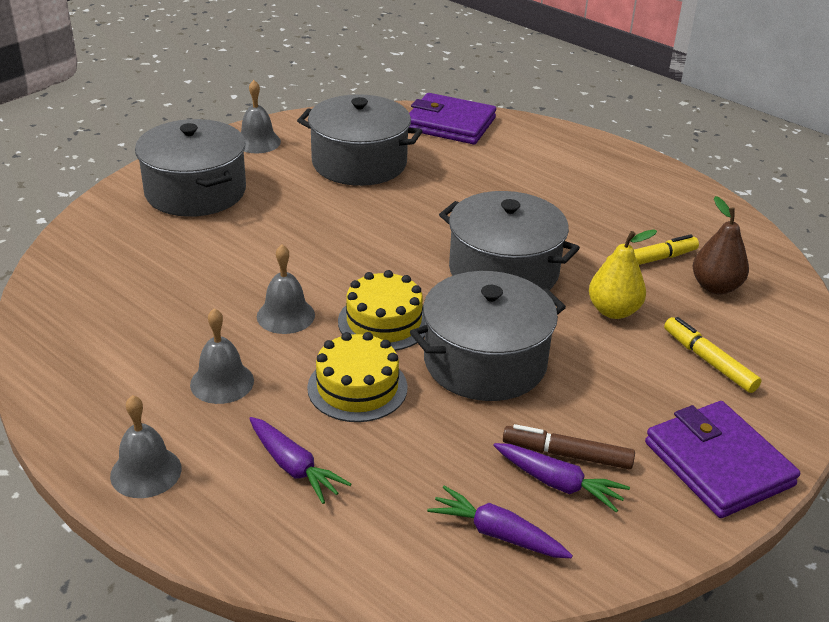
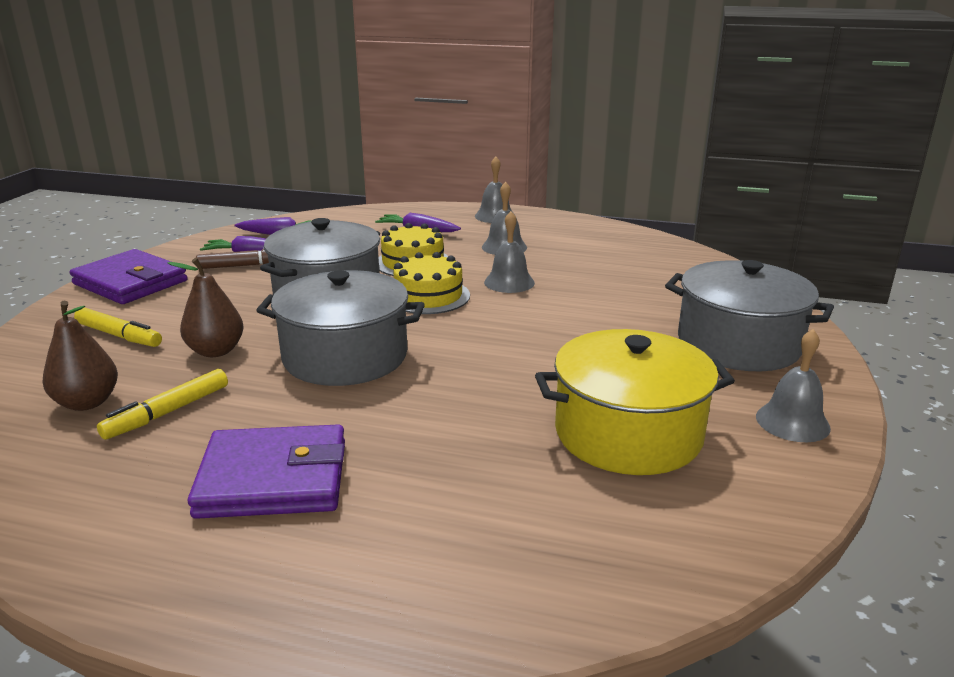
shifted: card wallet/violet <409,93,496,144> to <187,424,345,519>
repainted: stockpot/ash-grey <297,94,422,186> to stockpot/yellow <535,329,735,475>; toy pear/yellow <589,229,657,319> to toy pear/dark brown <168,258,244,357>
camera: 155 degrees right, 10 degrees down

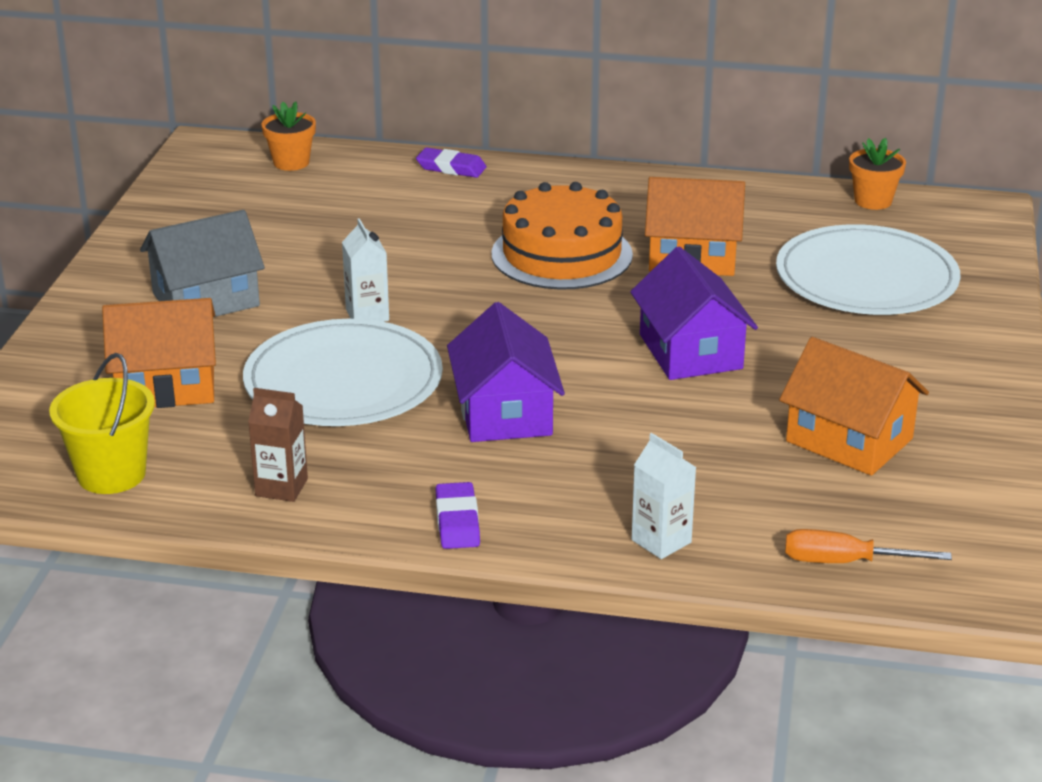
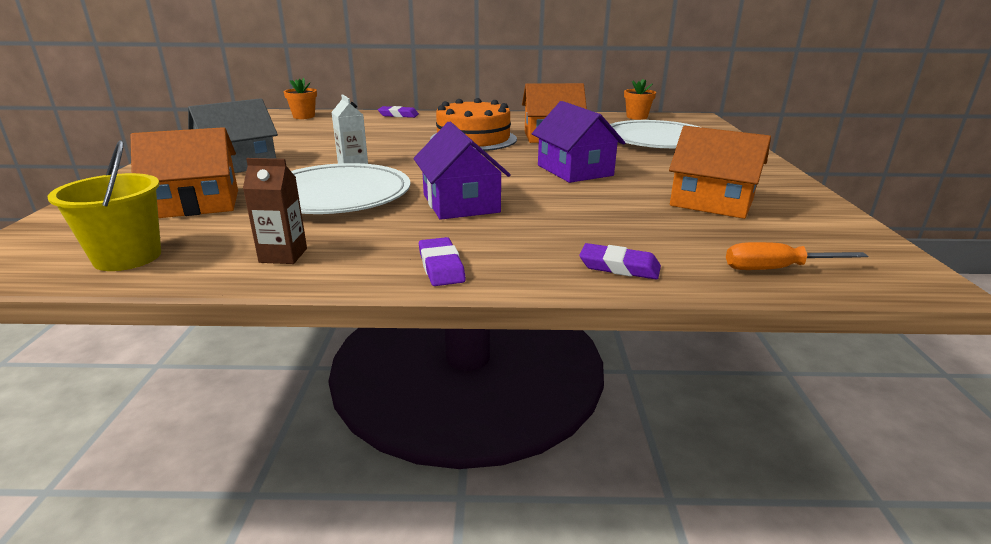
swapped: juice carton/snow-white <632,433,697,559> to pencil eraser/violet <579,243,661,279>
camera: 10 degrees left, 5 degrees down

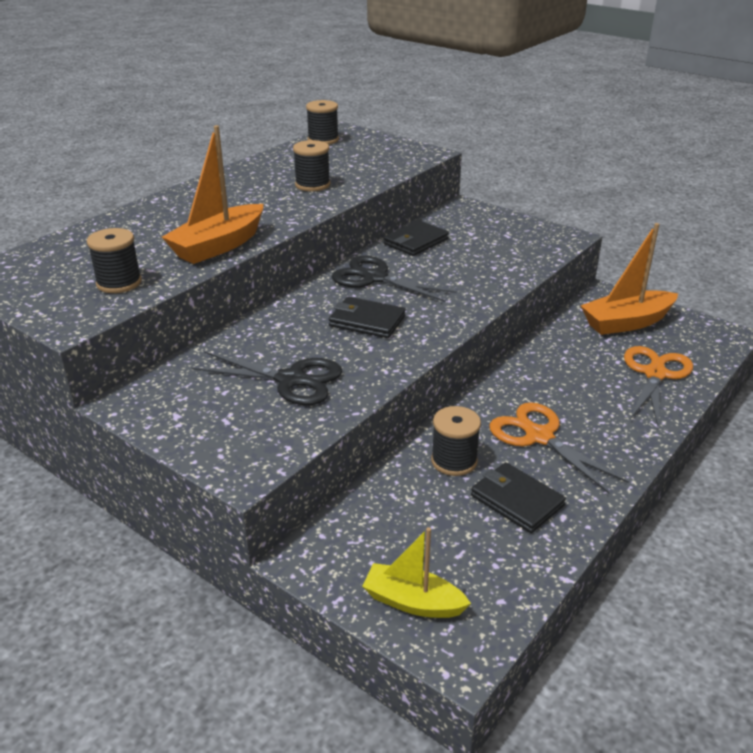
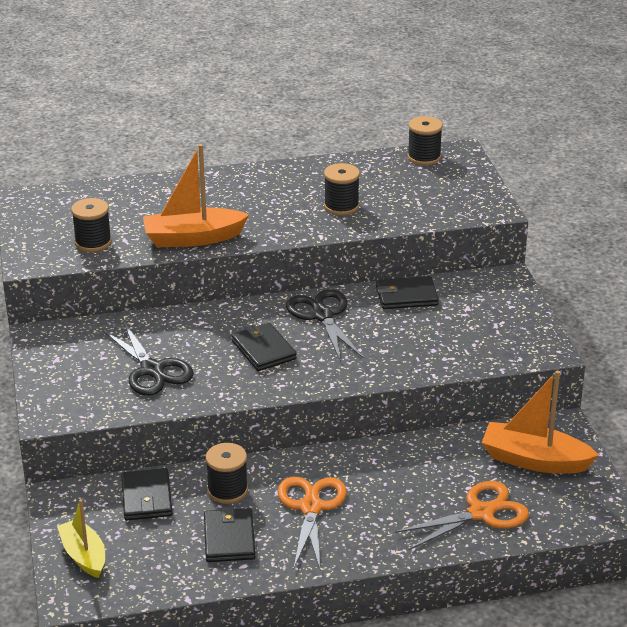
new: card wallet/black <121,468,173,521>
camera: 40 degrees right, 0 degrees up

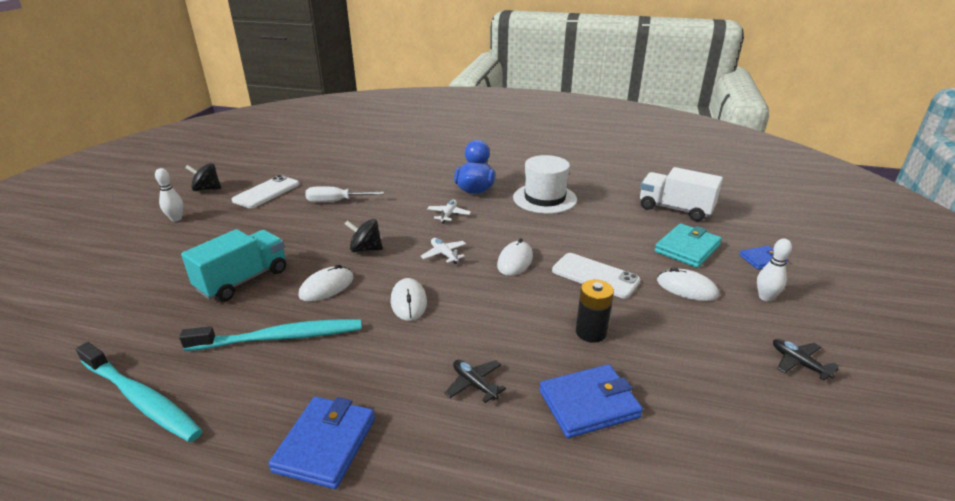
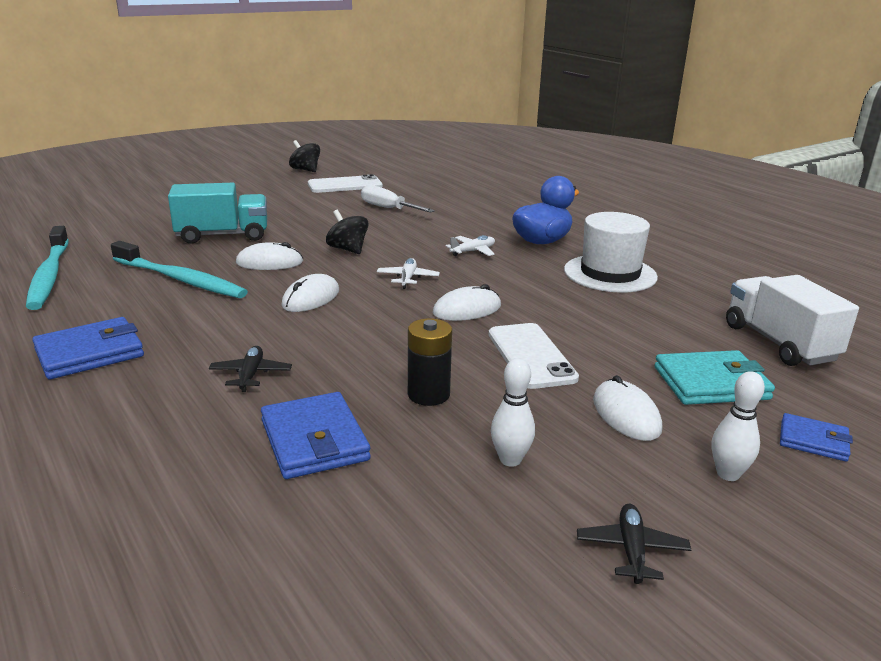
shifted: skittle/snow-white <155,168,183,221> to <491,358,535,467>
rotated: card wallet/cobalt <539,364,643,438> = <261,392,371,479> 45 degrees clockwise
camera: 40 degrees right, 5 degrees down

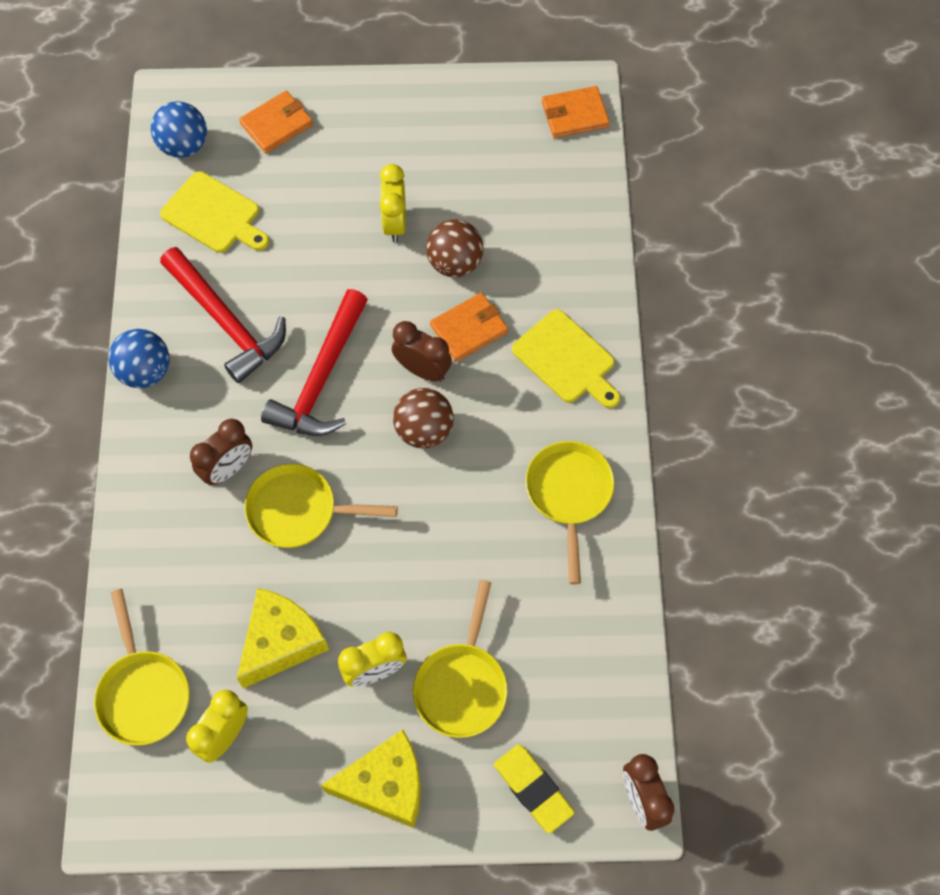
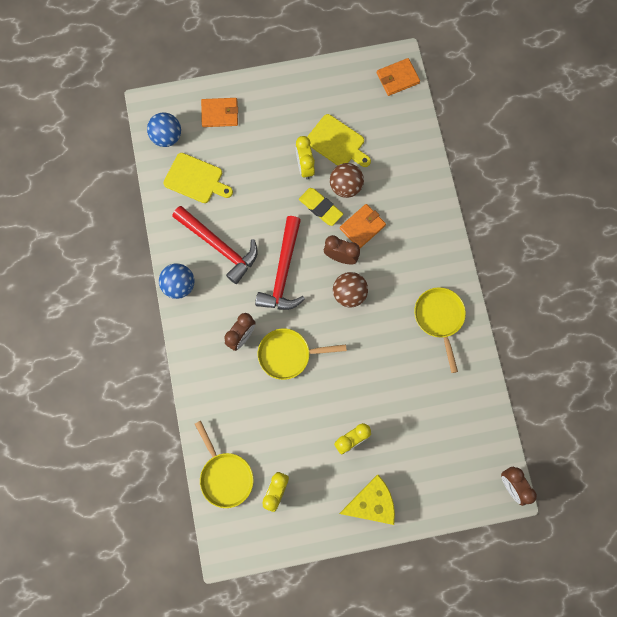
gone: cheese wedge/yellow <237,588,329,689>; frying pan/yellow <413,580,508,738>
shifted: pencil eraser/yellow <494,744,575,833> to <299,188,343,226>; bread board/yellow <512,309,620,408> to <307,114,371,167>
rotated: card wallet/orange-coloured <239,91,313,153> = <201,98,238,127> 45 degrees clockwise
camera: 10 degrees left, 10 degrees up

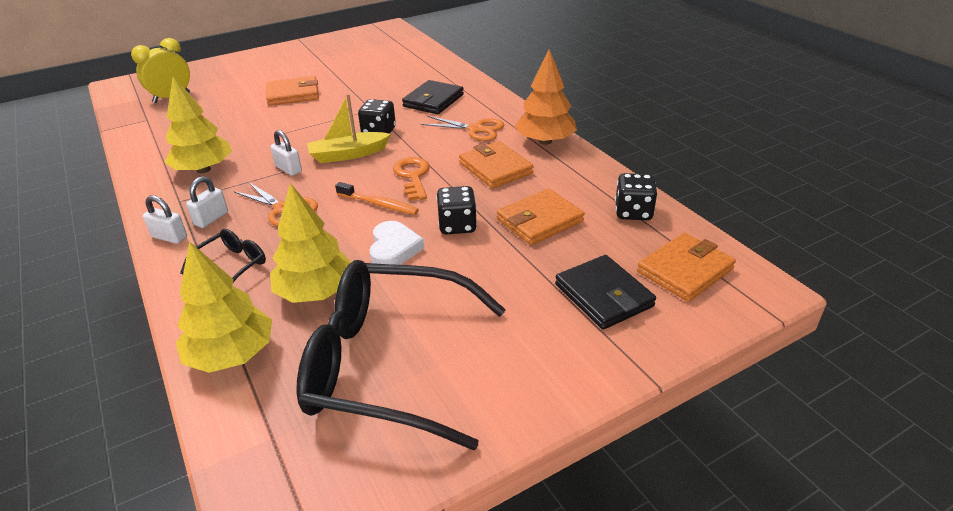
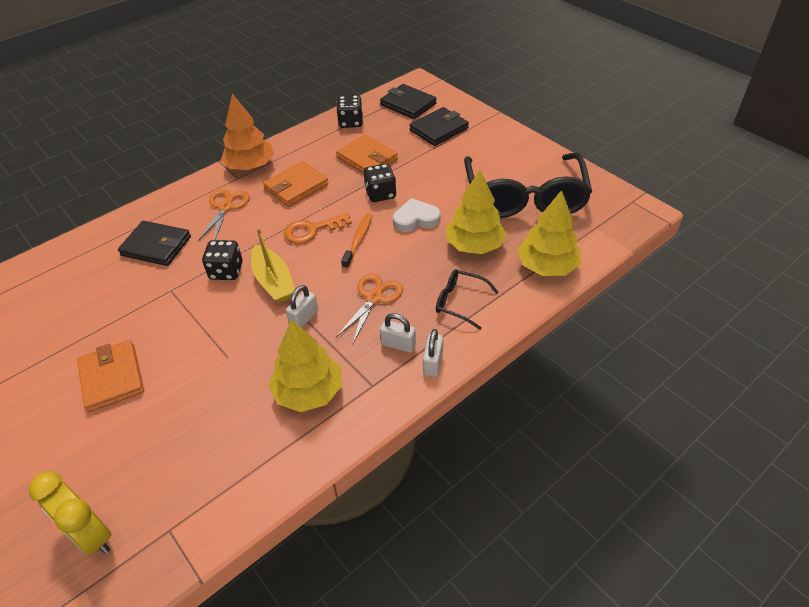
repainted: card wallet/orange-coloured <637,233,736,302> to card wallet/black <380,84,437,119>
camera: 100 degrees left, 10 degrees up

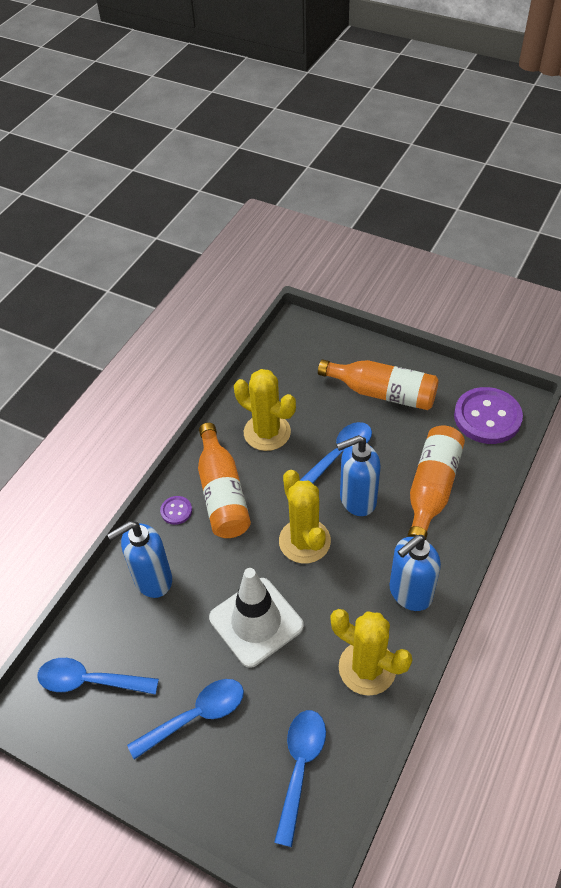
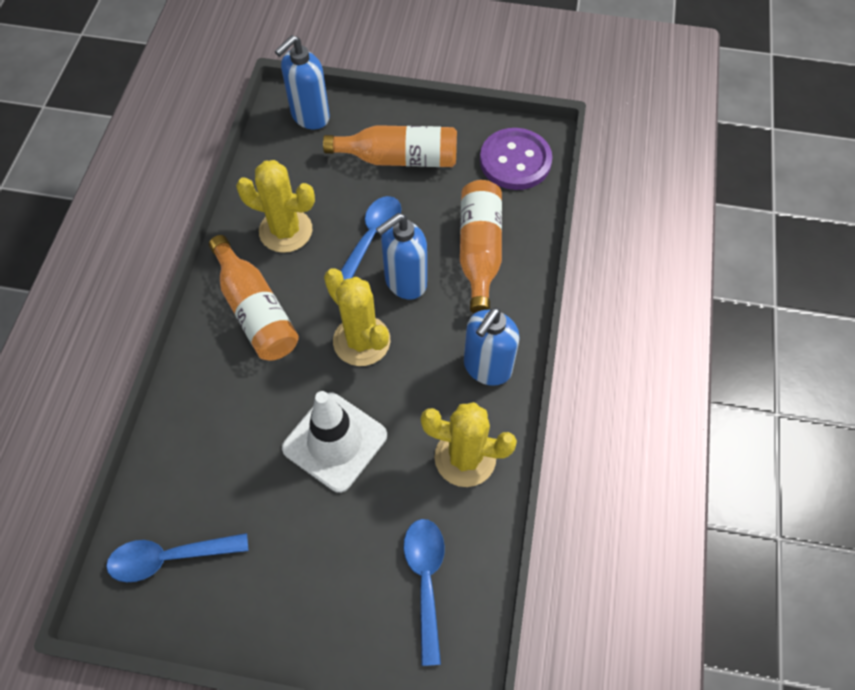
gone: spoon/cobalt <127,679,244,760>; shirt button/violet <160,496,192,525>
shifted: soap pump/cobalt <107,521,172,598> to <275,35,330,130>
camera: 20 degrees left, 10 degrees up

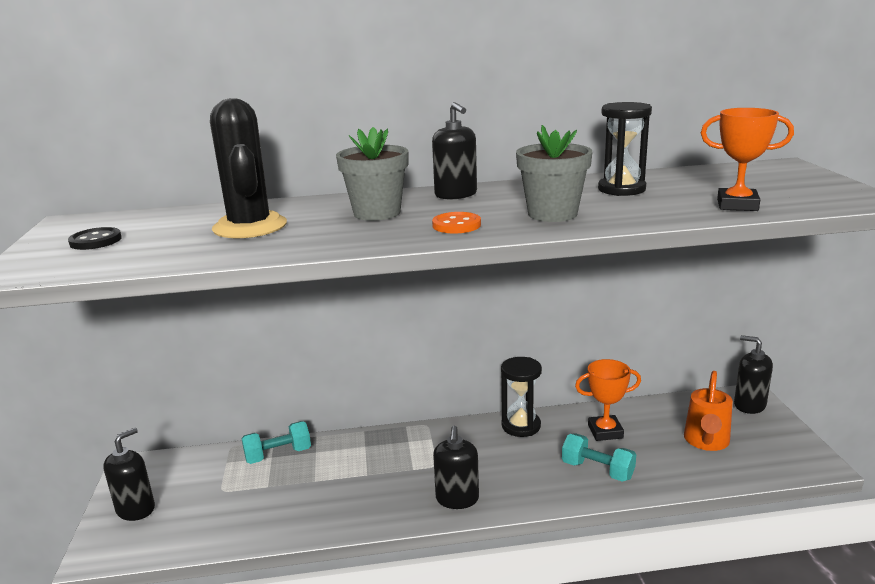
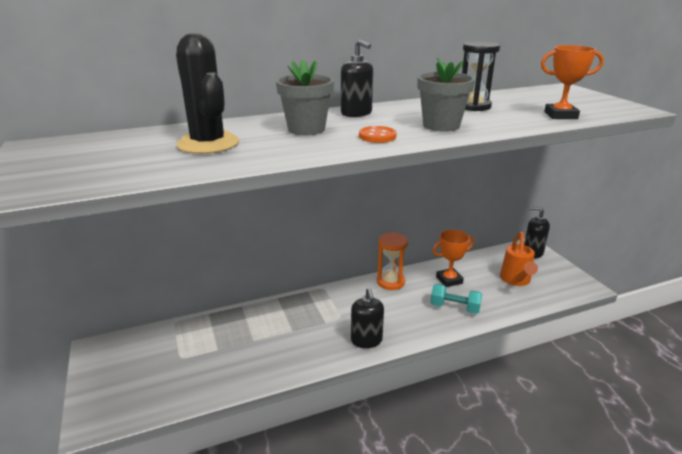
gone: shirt button/black <68,227,122,250>; soap pump/black <103,427,155,521>; hand weight/turquoise <241,421,311,464>
repainted: hourglass/black <501,357,542,437> to hourglass/orange-coloured <377,233,408,290>
camera: 15 degrees left, 5 degrees up

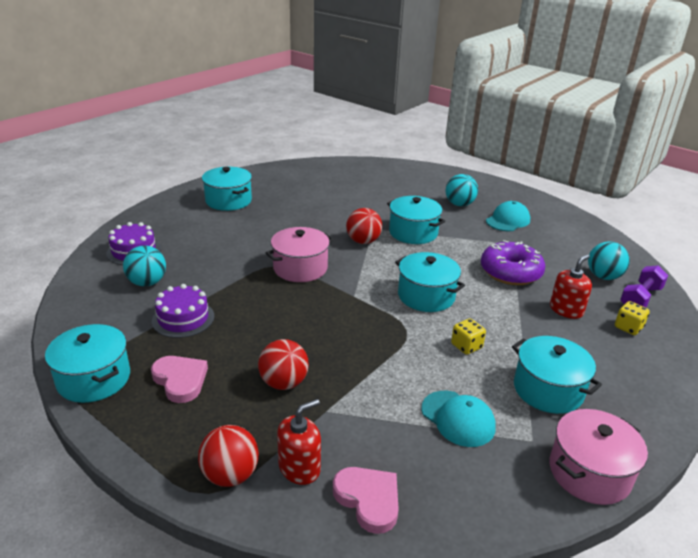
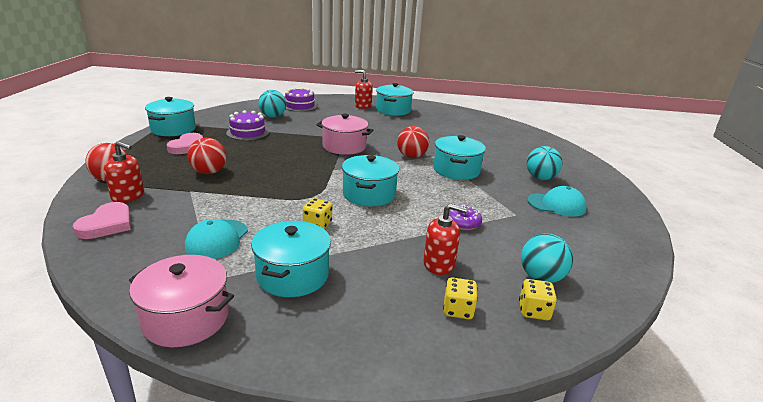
new: soap pump/red <355,70,373,109>
swapped: hand weight/violet <620,265,668,308> to game die/yellow <519,279,557,320>
scaled: donut/violet <481,240,545,285> = <449,205,482,230> x0.53
camera: 55 degrees right, 5 degrees down

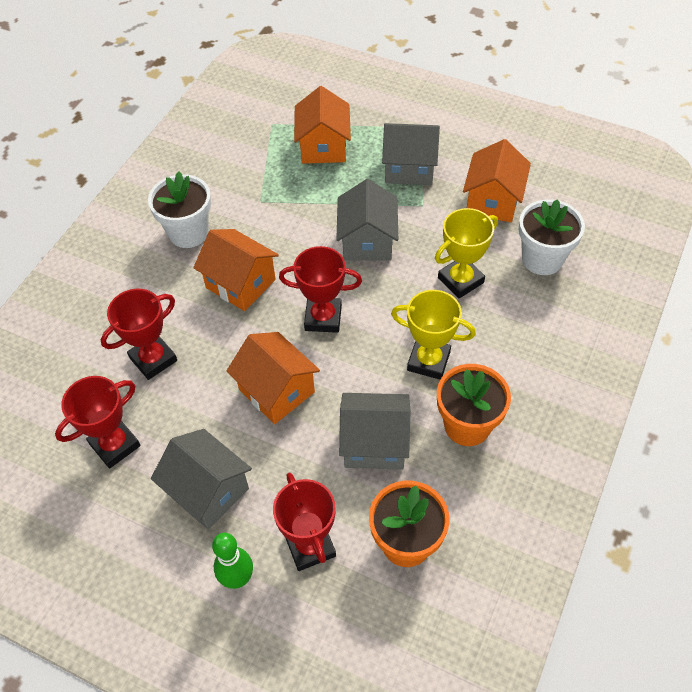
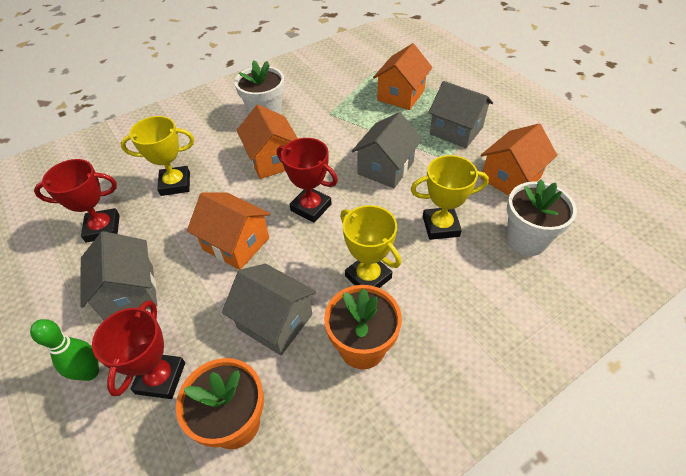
repainted: award cup/red <101,289,177,380> to award cup/yellow <120,116,194,196>
rotated: house/orange-coloured <227,332,320,424> = <187,192,270,270> 45 degrees counterclockwise
camera: 30 degrees right, 5 degrees down

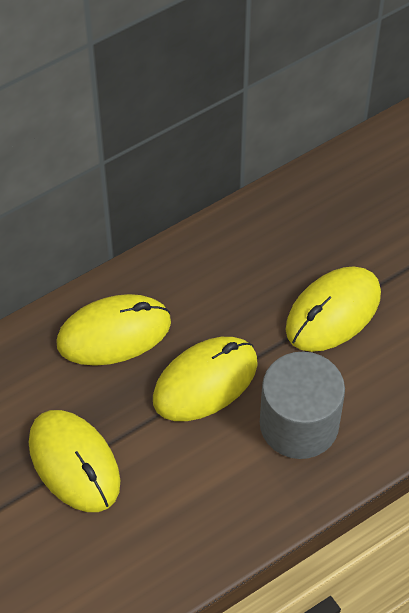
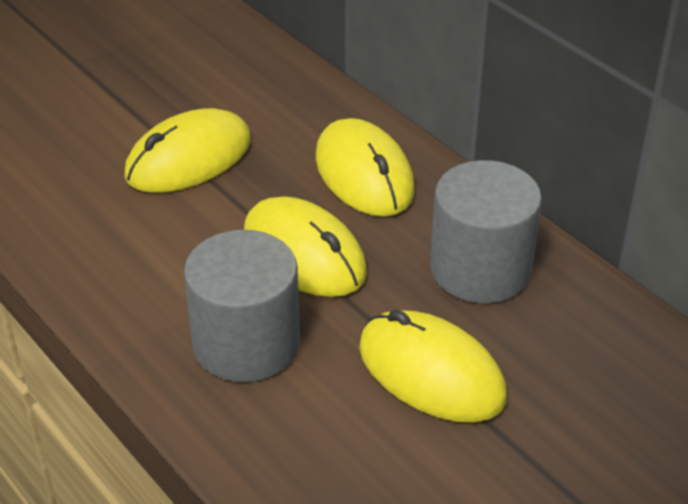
new: solid cylinder/ash-grey <431,160,542,303>
camera: 85 degrees right, 15 degrees down

